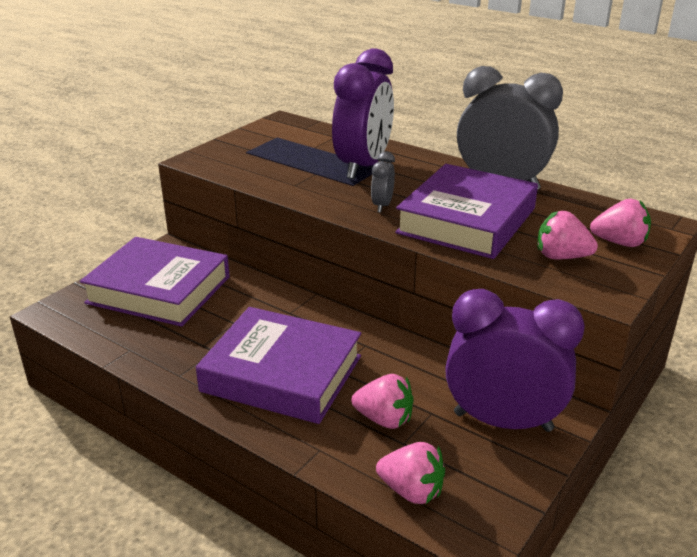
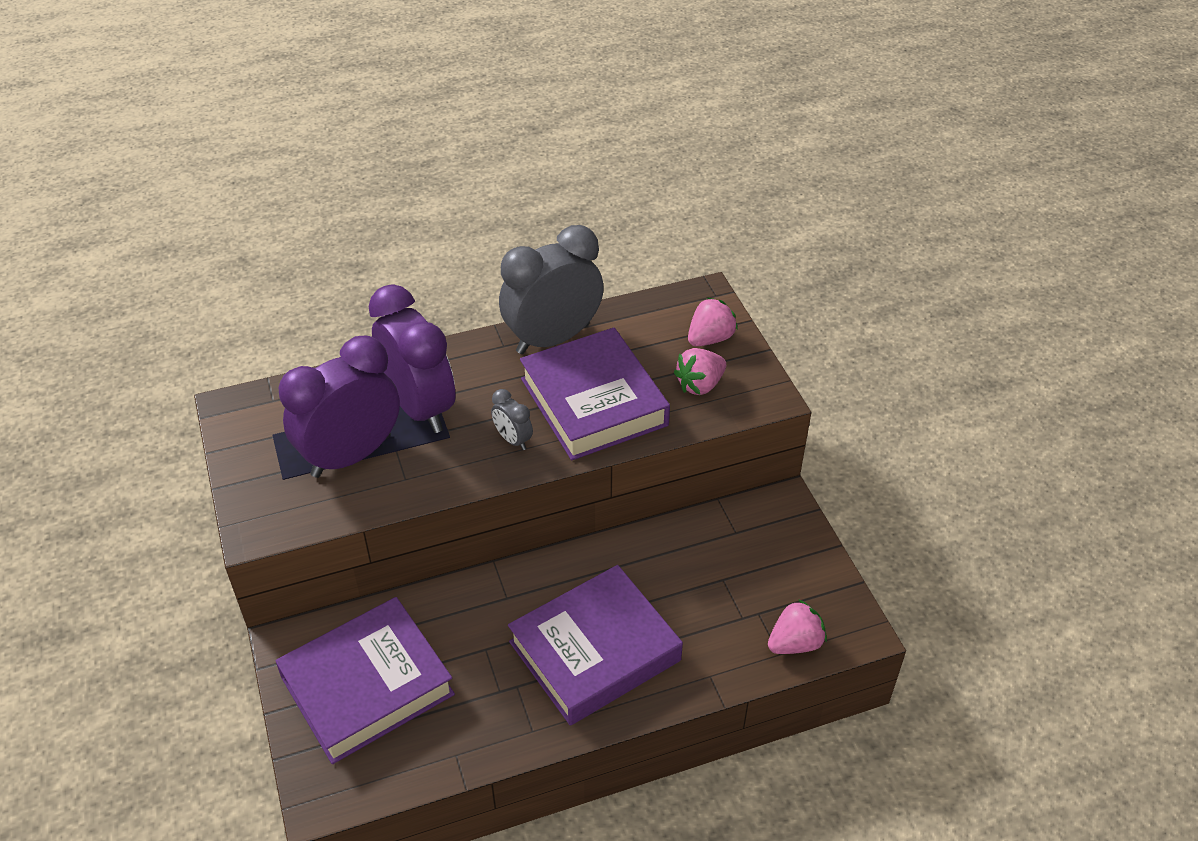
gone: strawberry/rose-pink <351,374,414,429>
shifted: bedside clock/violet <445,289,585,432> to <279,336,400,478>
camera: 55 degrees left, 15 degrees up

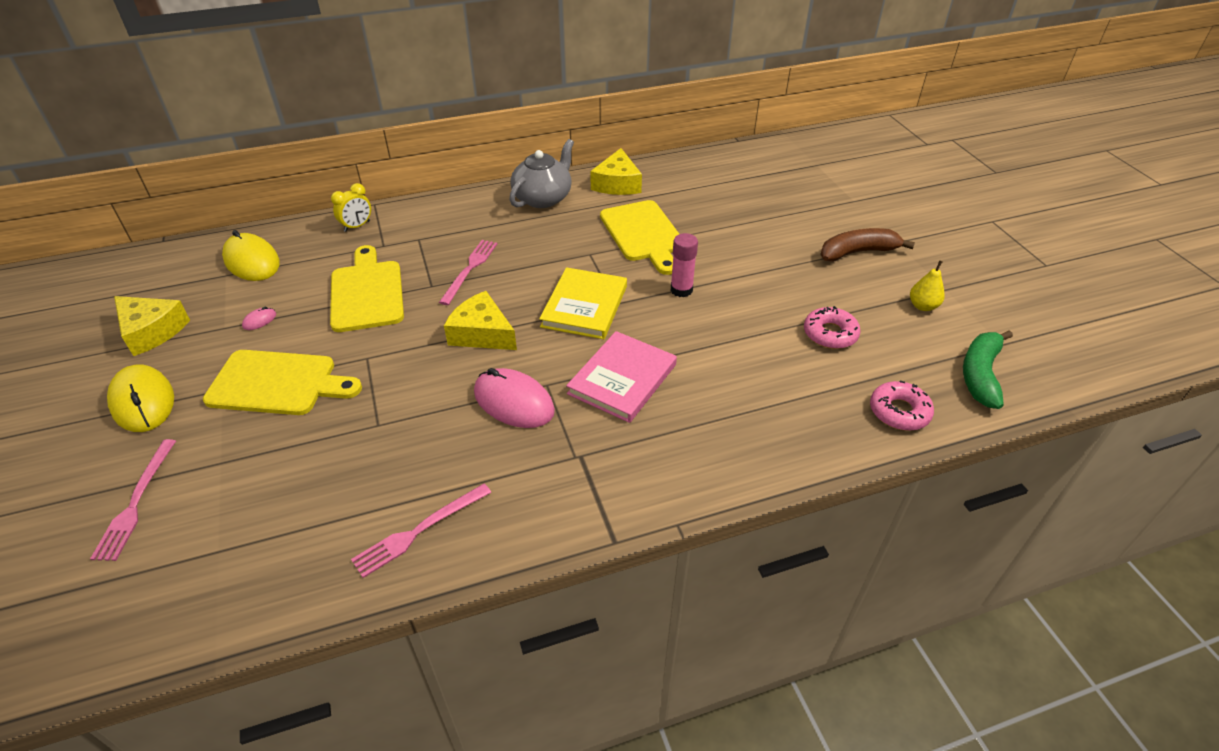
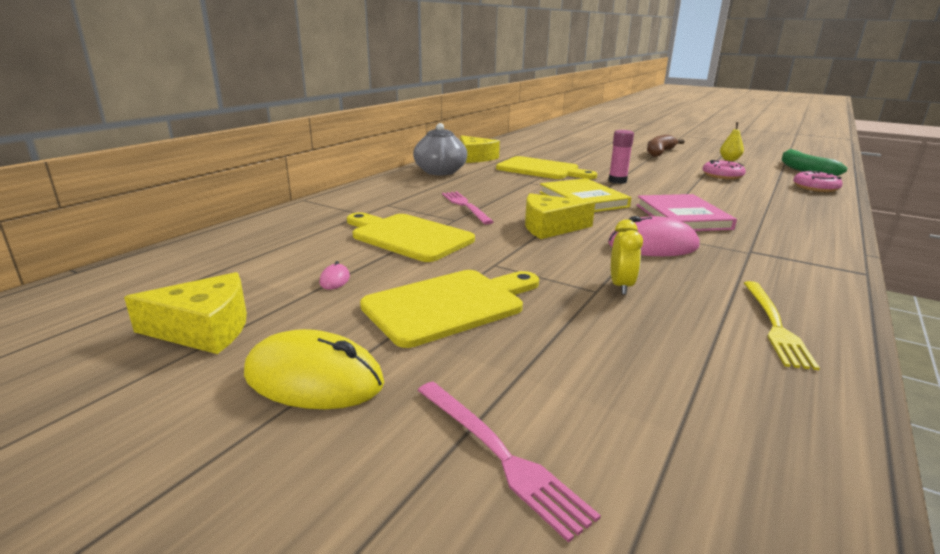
gone: PC mouse/yellow <222,230,280,281>
shifted: bedside clock/yellow <331,183,371,232> to <611,220,643,295>
repainted: fork/rose-pink <351,484,491,578> to fork/yellow <744,281,820,370>
camera: 40 degrees left, 20 degrees down

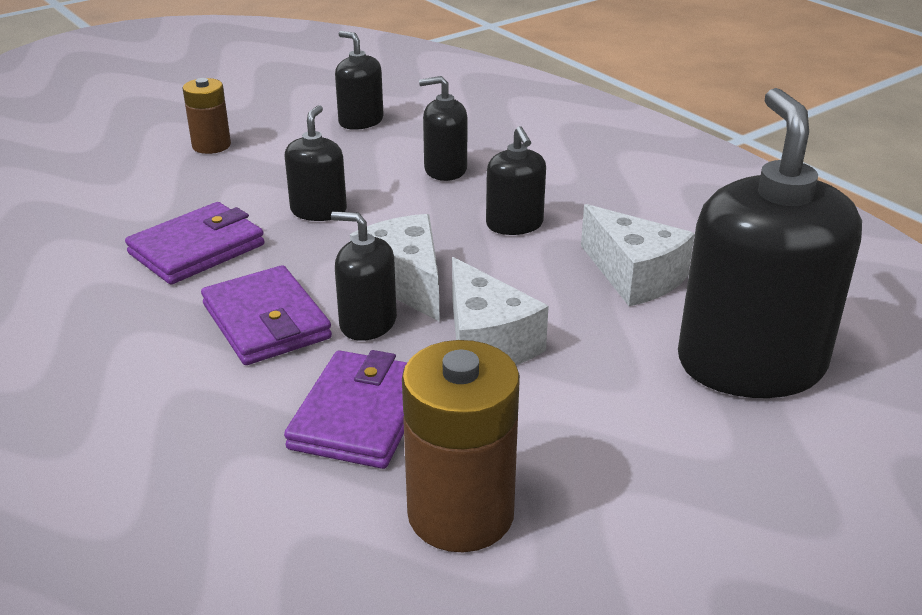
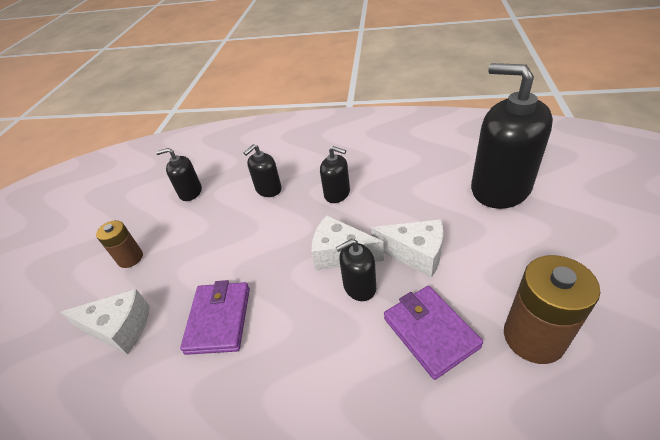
gone: card wallet/violet <201,265,332,365>; soap pump/black <285,105,347,221>
shifted: cheese wedge/snow-white <581,204,695,306> to <60,289,150,355>
camera: 40 degrees left, 10 degrees up

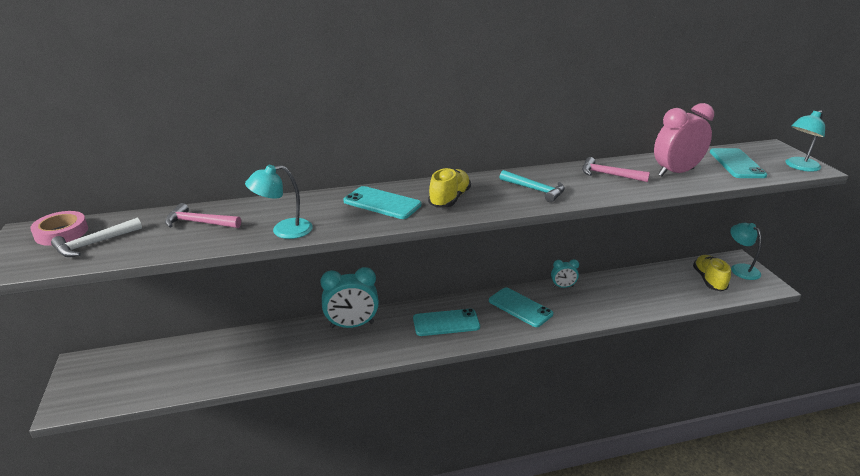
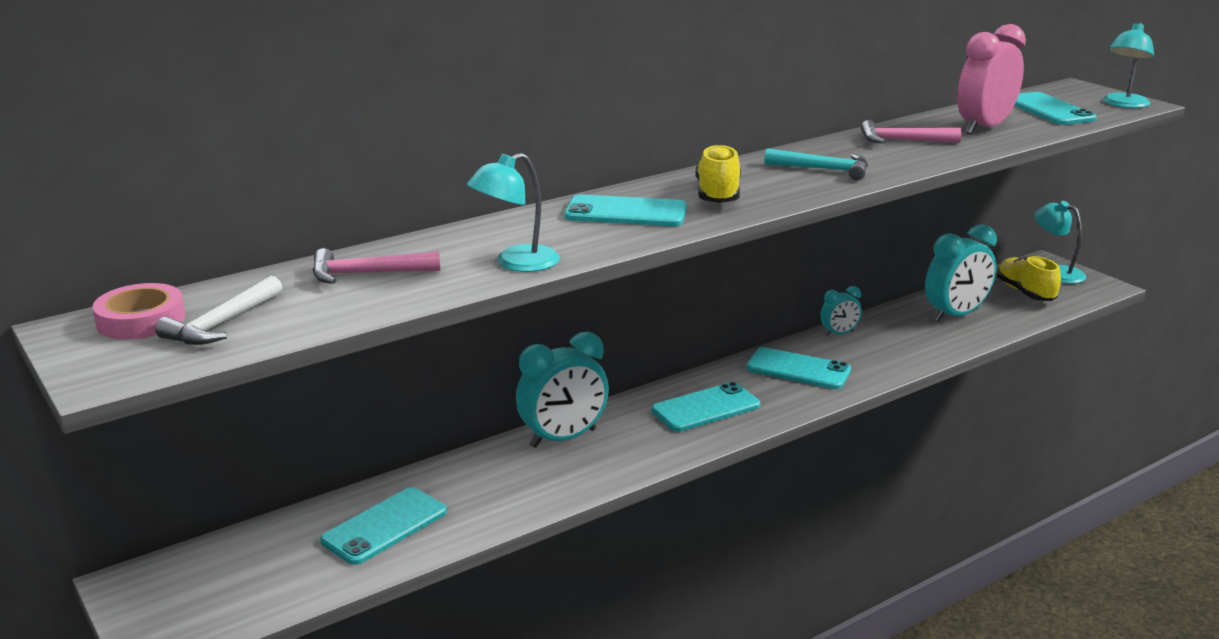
new: mobile phone/turquoise <320,487,447,565>; bedside clock/turquoise <925,224,997,322>
camera: 20 degrees left, 5 degrees down

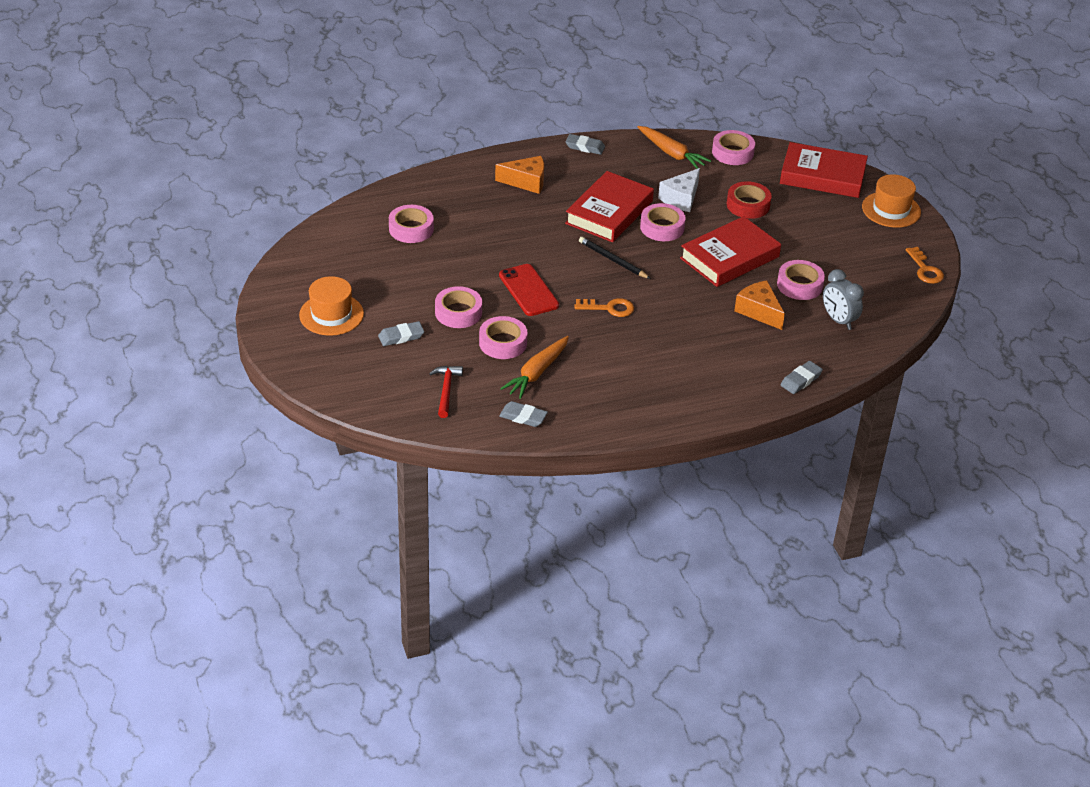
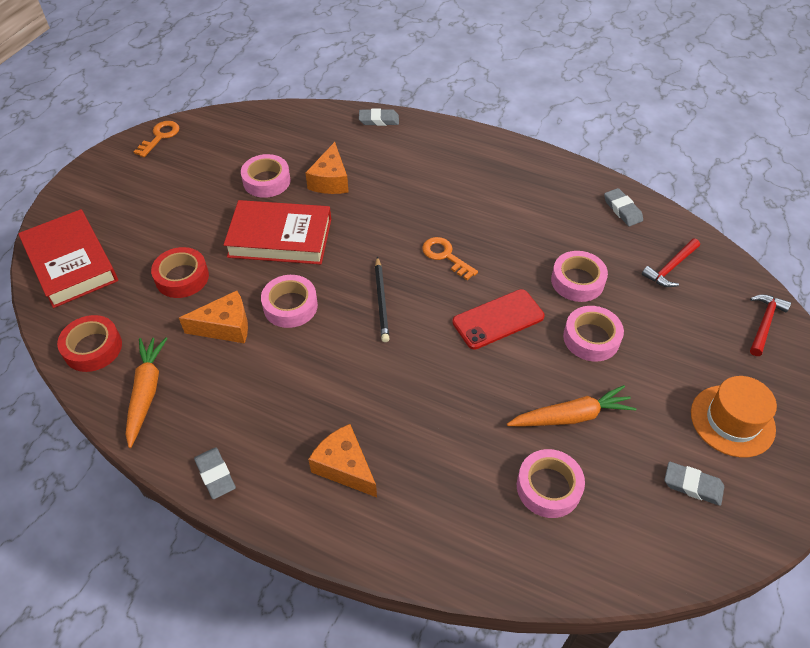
gone: hardcover/red <565,171,654,242>; bedside clock/ash-grey <823,269,864,330>; hat/orange-coloured <862,174,921,228>
new: carpenter's hammer/red <750,294,791,356>
shifted: pencil eraser/ash-grey <378,321,424,346> to <664,461,724,506>; toy carrot/orange-coloured <500,336,569,399> to <507,385,636,427>
repainted: cheese wedge/snow-white <658,168,700,212> to cheese wedge/orange-coloured <179,291,248,343>; roll of tape/rose-pink <712,130,755,165> to roll of tape/red <57,315,122,372>
rotated: mobile phone/red <499,264,559,316> = <452,289,545,350> 45 degrees clockwise
camera: 135 degrees left, 10 degrees up

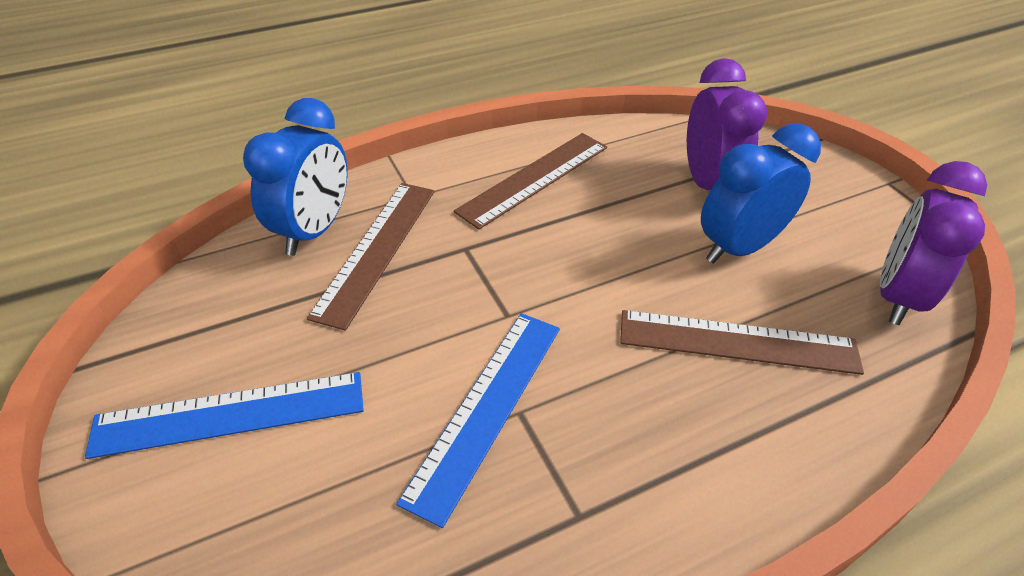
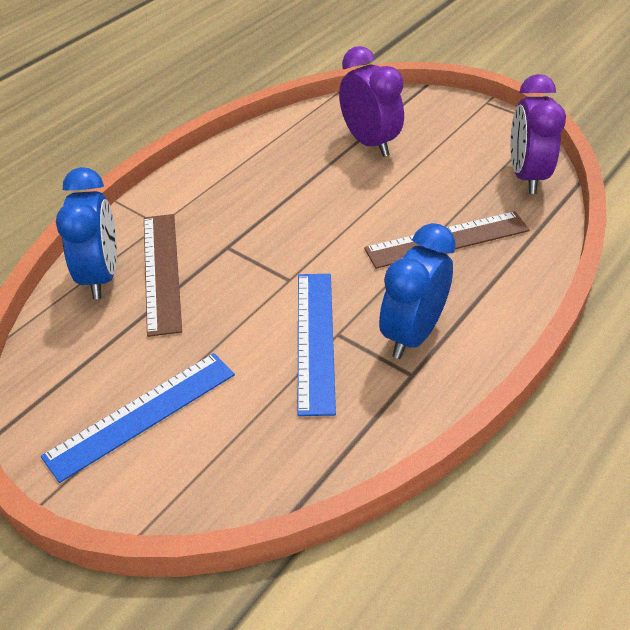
gone: measuring stick/dark brown <454,133,607,230>
shifted: bedside clock/cobalt <701,124,821,264> to <379,223,456,359>
camera: 25 degrees left, 0 degrees up

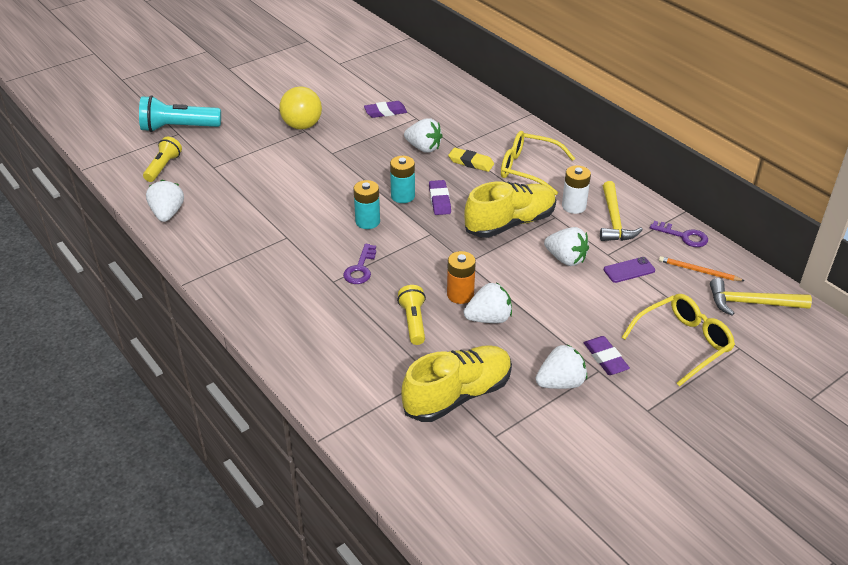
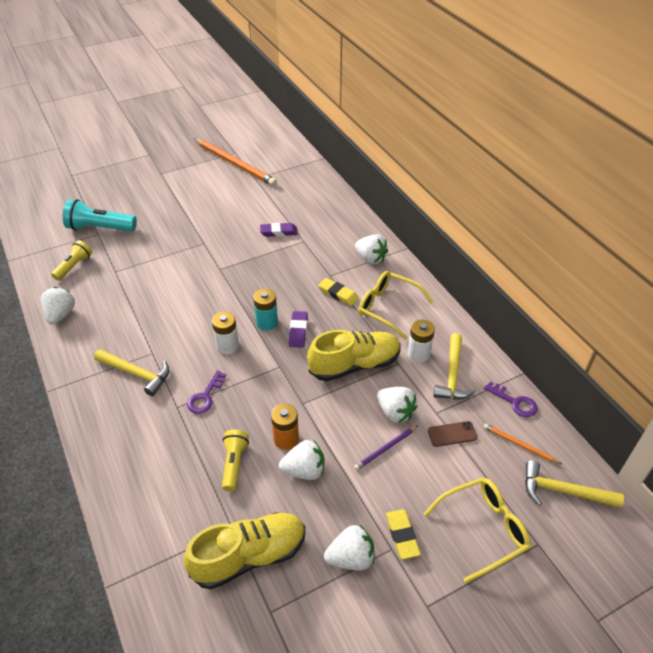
gone: play ball/yellow <279,86,322,129>
new: carpenter's hammer/yellow <94,349,170,396>; lead pencil/orange-coloured <194,139,277,186>; lead pencil/violet <354,425,418,470>
shifted: strawberry/snow-white <404,118,442,153> to <355,234,388,264>
repainted: battery/turquoise <353,180,380,229> to battery/snow-white <212,312,239,354>; pencil eraser/violet <584,336,630,375> to pencil eraser/yellow <386,509,421,559>; mobile phone/violet <604,257,655,283> to mobile phone/dark brown <428,421,477,447>
camera: 10 degrees right, 5 degrees up

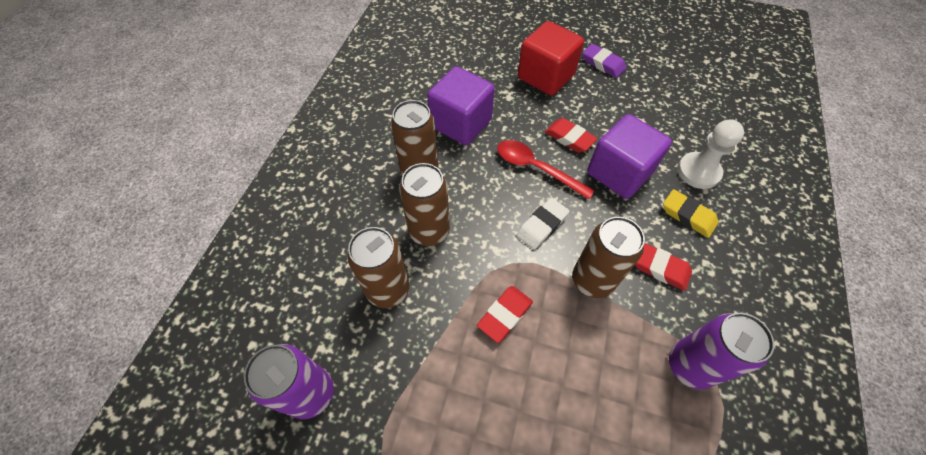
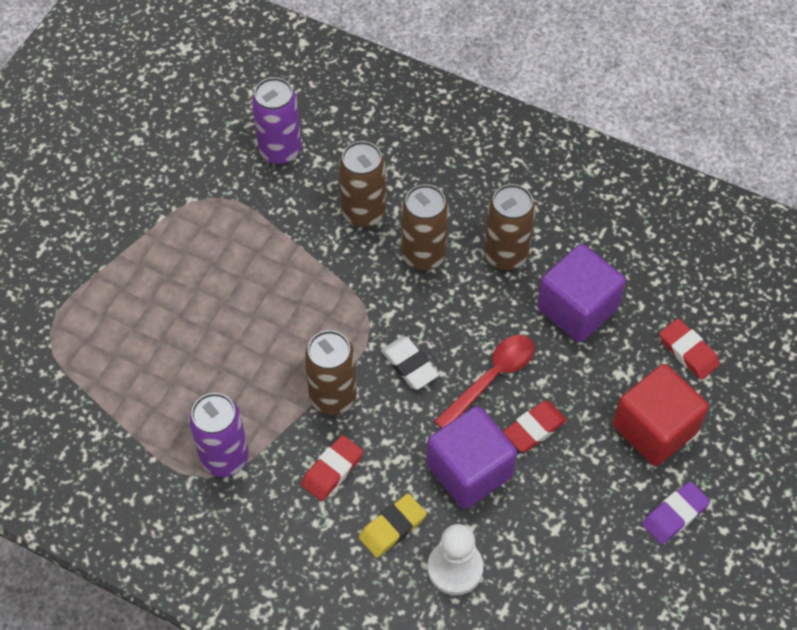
shifted: pencil eraser/red <477,286,533,343> to <659,318,720,380>
camera: 100 degrees right, 0 degrees up

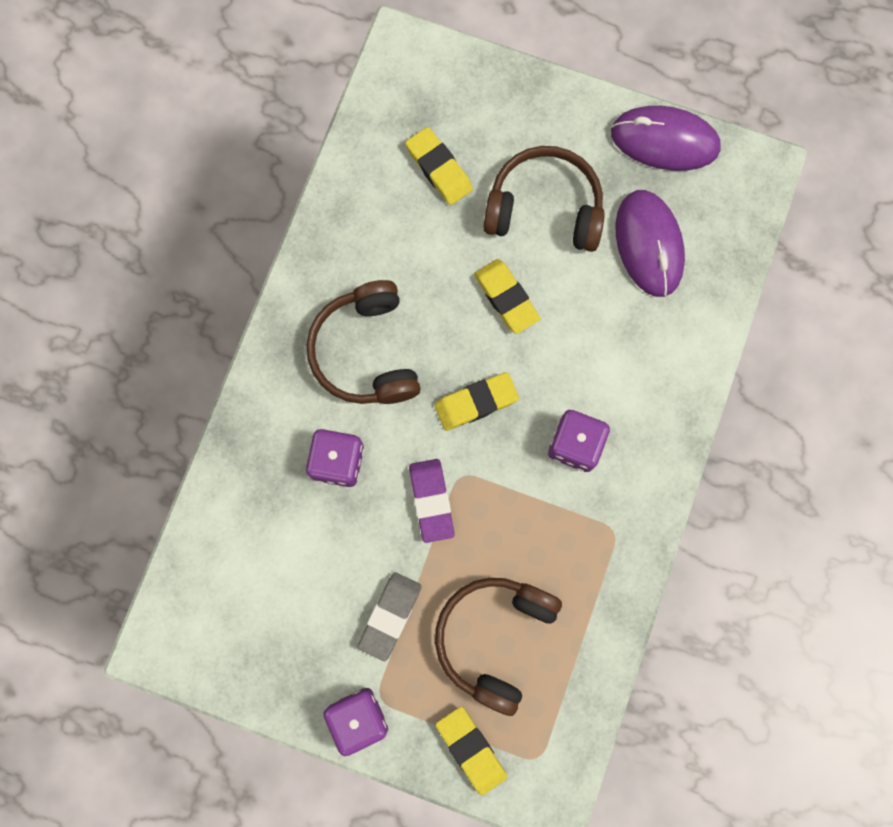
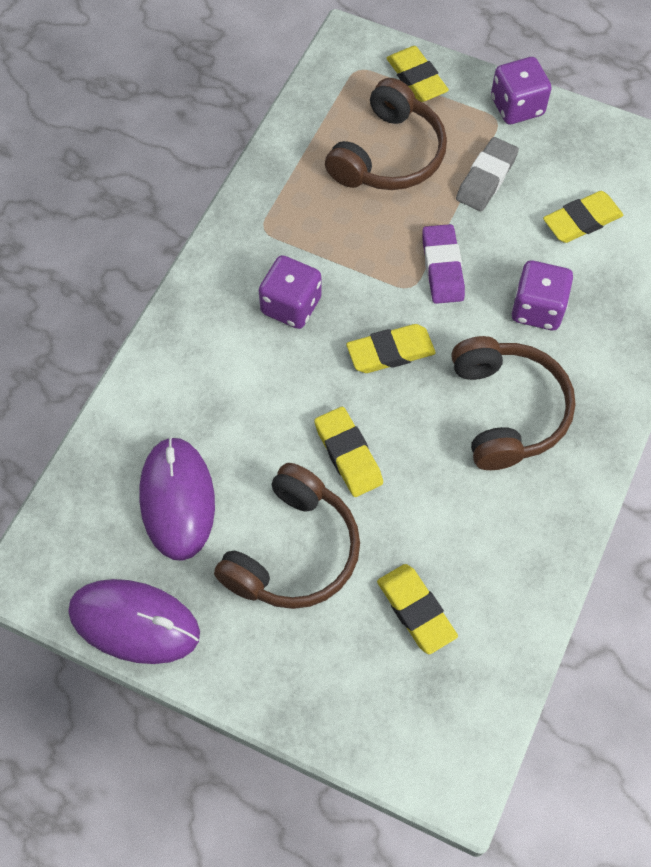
new: pencil eraser/yellow <543,191,623,243>
rotated: headphones/dark brown <483,146,605,252> = <214,463,360,609> 75 degrees counterclockwise
camera: 175 degrees left, 15 degrees down

